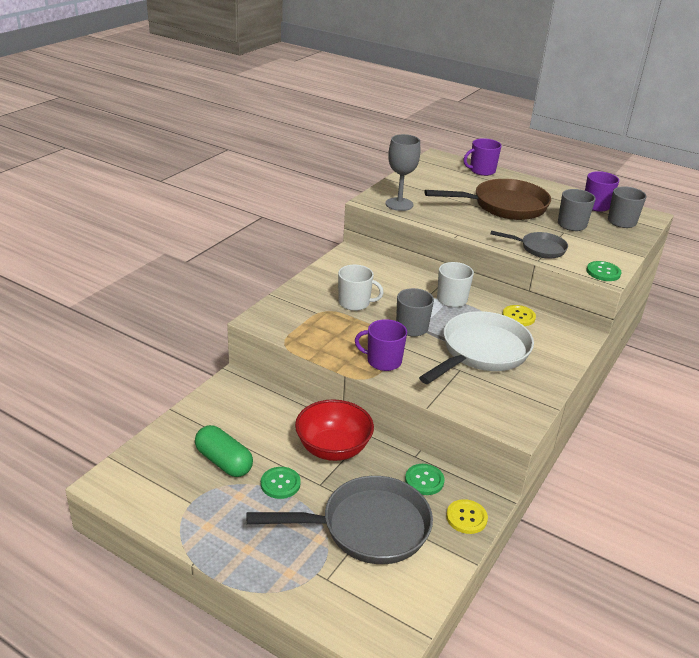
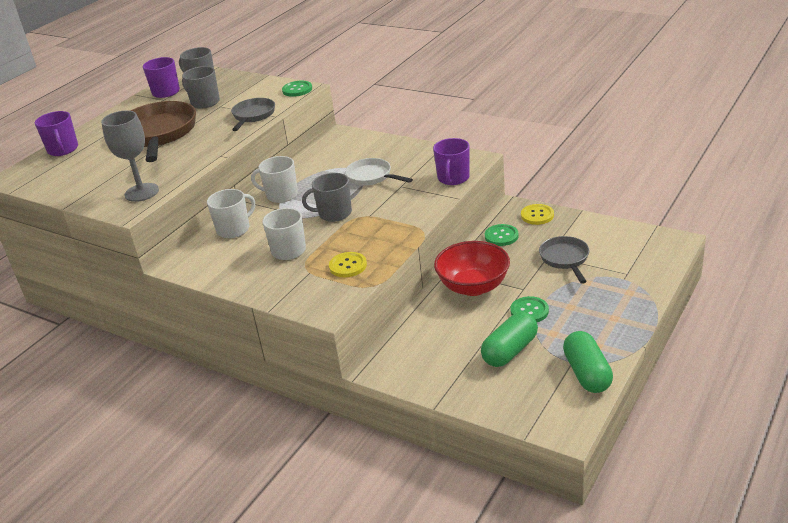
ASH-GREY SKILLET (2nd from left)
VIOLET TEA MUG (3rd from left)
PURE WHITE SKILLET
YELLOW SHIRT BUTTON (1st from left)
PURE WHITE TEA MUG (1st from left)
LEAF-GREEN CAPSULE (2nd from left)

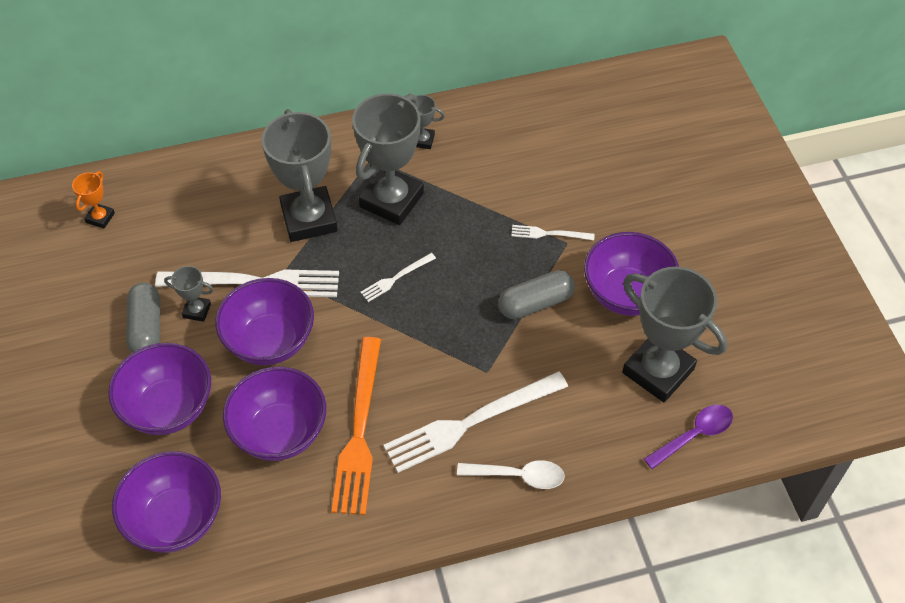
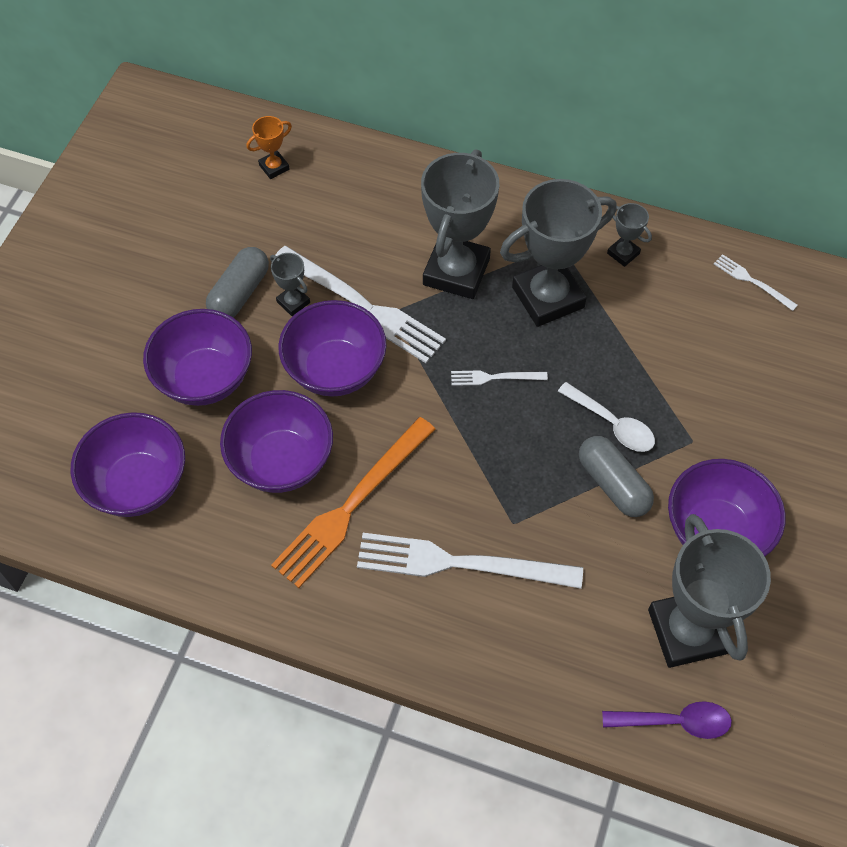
PURE WHITE SPOON
ASH-GREY CAPSULE (2nd from left)
PURE WHITE FORK (4th from left)

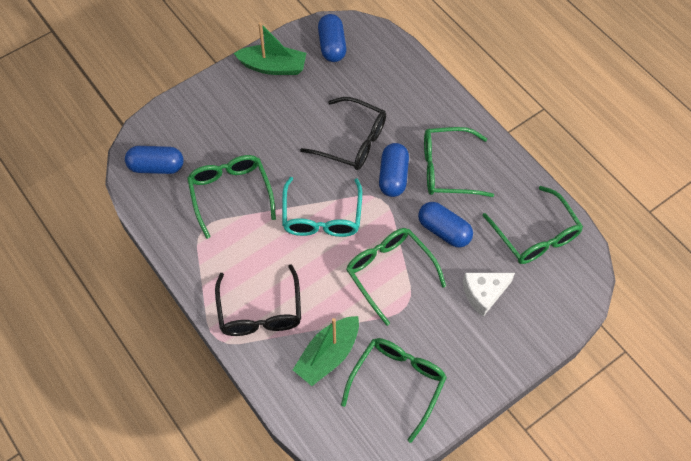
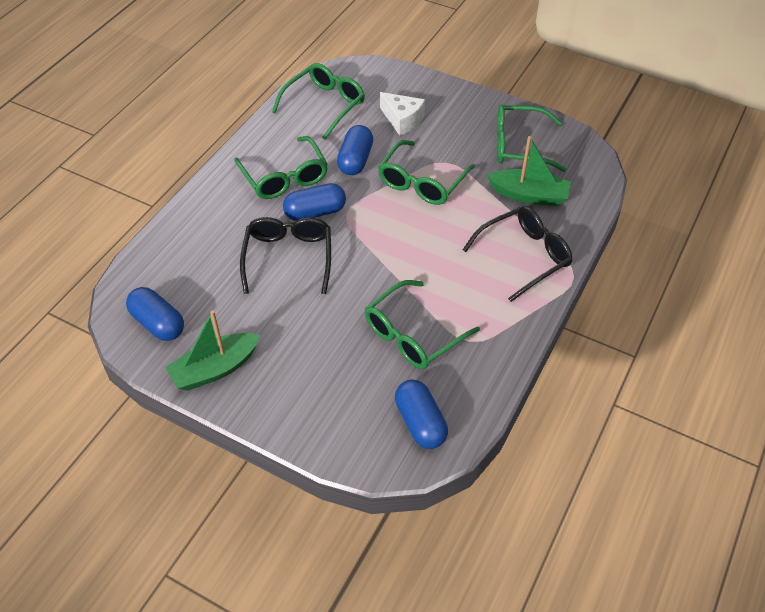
LEAF-GREEN SAILBOAT (1st from left)
AQUA GLASSES
COBALT CAPSULE (1st from left)

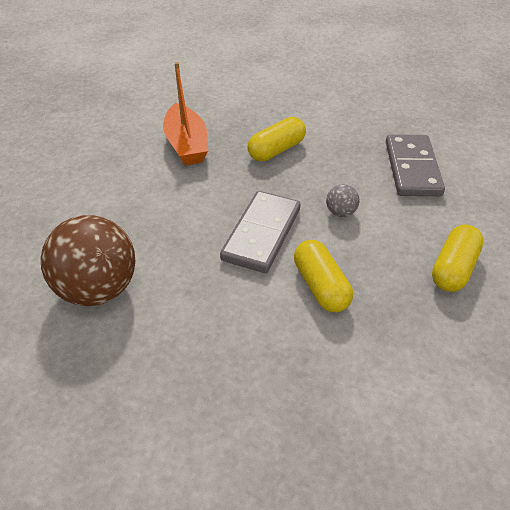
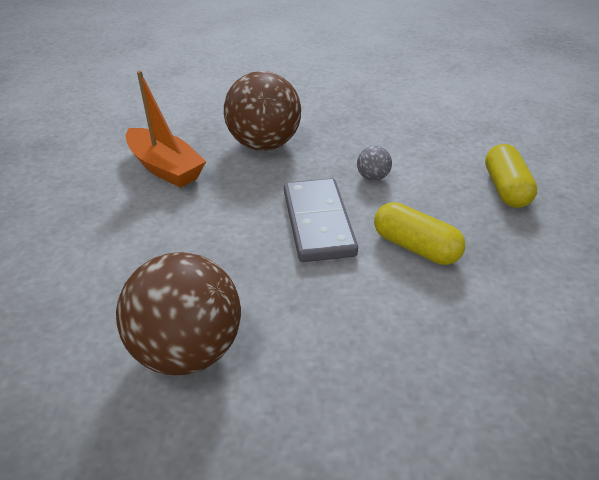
DARK BROWN PLAY BALL (2nd from left)
ASH-GREY DOMINO TILE (2nd from left in the first image)

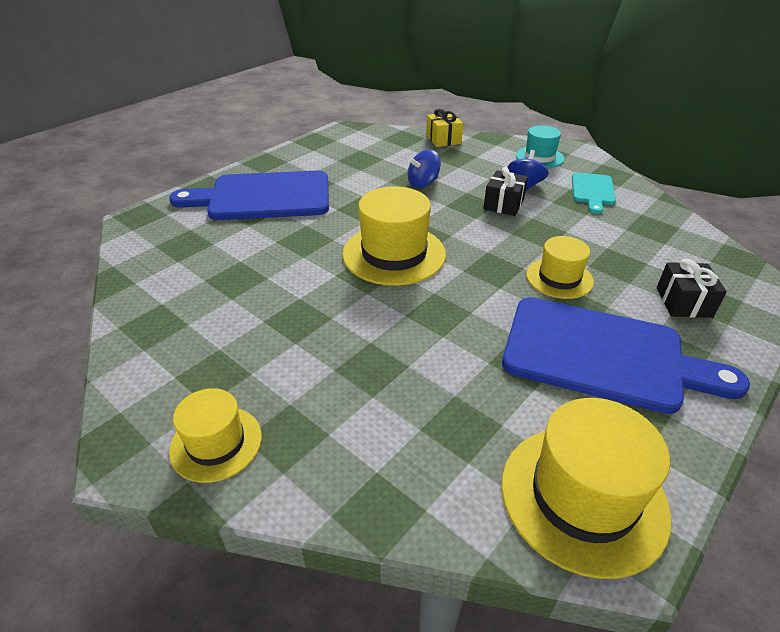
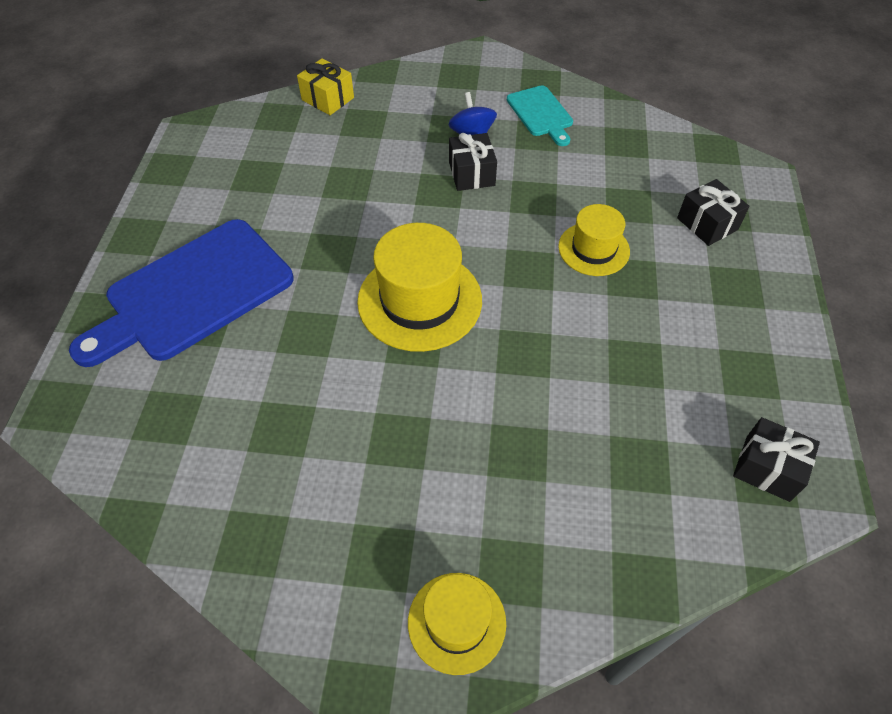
COBALT WHIRLIGIG (1st from left in the first image)
COBALT BREAD BOARD (2nd from left in the first image)
BLACK GIFT (3rd from left)
AQUA TOP HAT

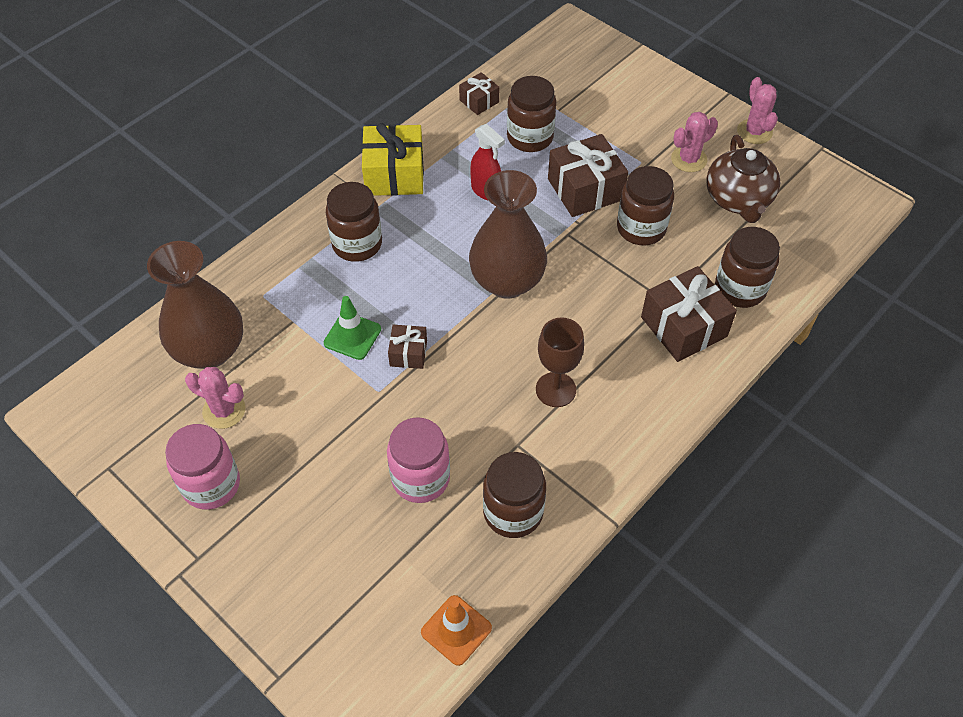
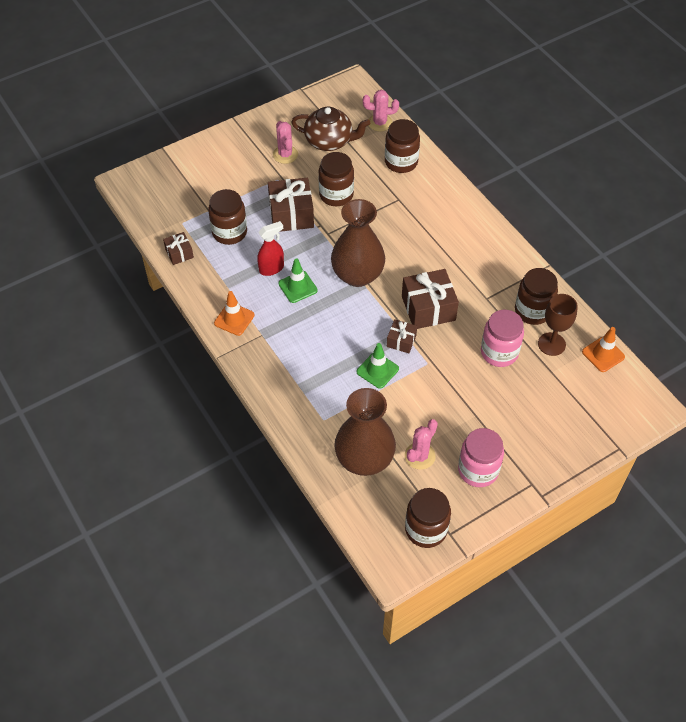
DARK BROWN JAR (4th from left)
BRIGHT ORANGE TRAFFIC CONE (1st from left)
DARK BROWN WINE GLASS
DARK BROWN GIFT (4th from left)
PINK PRICKLY PLANT (2nd from left)
LEAF-GREEN TRAFFIC CONE (1st from left)

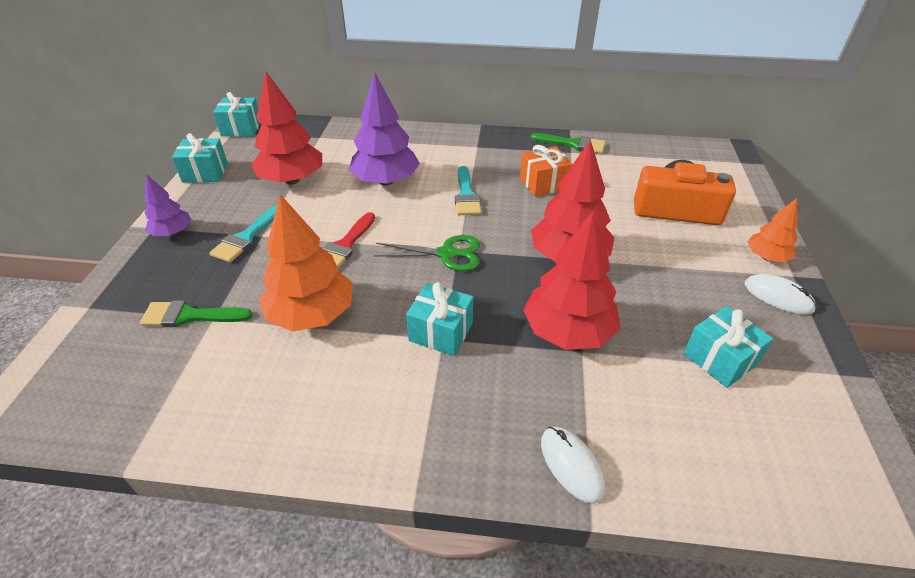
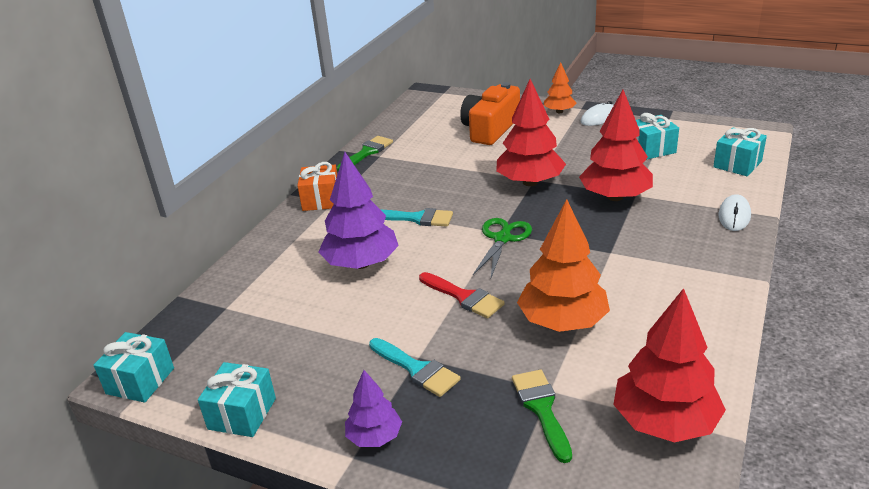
LEAF-GREEN PAINT BRUSH (2nd from left)
CRIMSON FIR TREE (3rd from left)
AQUA GIFT (4th from left)
BRIGHT ORANGE GIFT
PURE WHITE PC MOUSE (2nd from left)

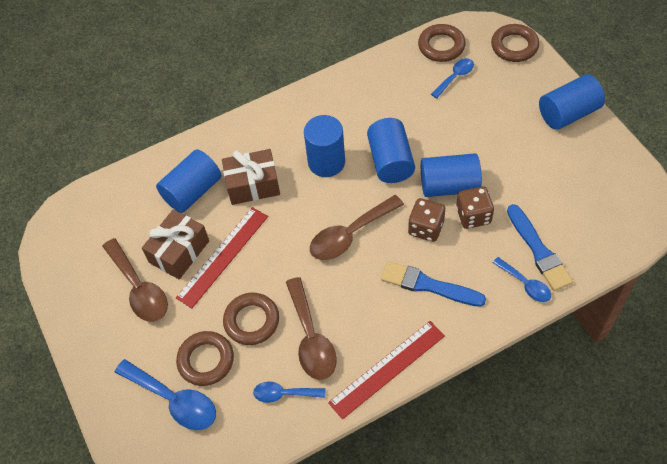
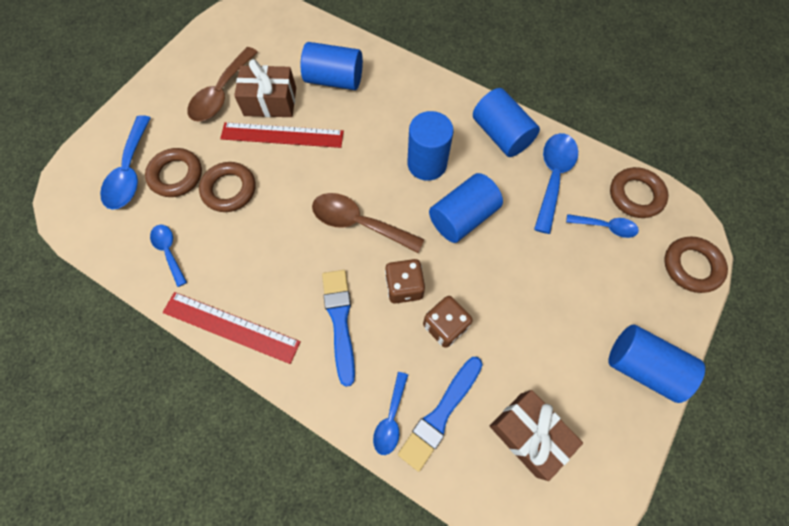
DARK BROWN GIFT (2nd from left)
DARK BROWN SPOON (2nd from left in the first image)
COBALT CYLINDER (4th from left)
COBALT SPOON (4th from left)

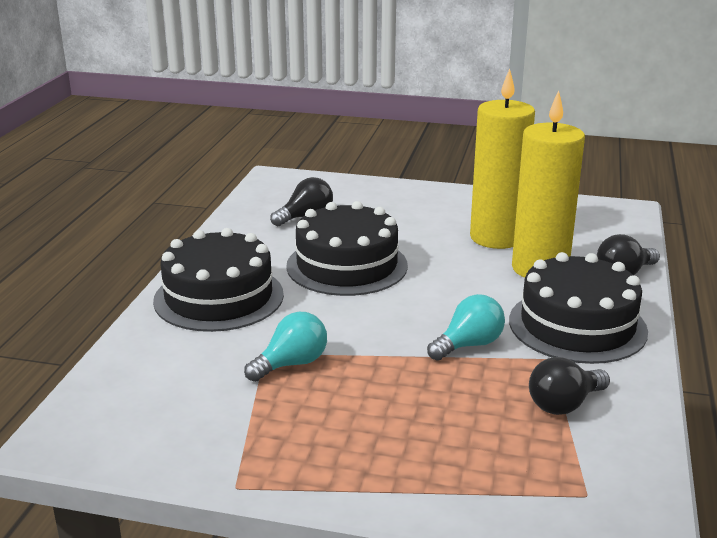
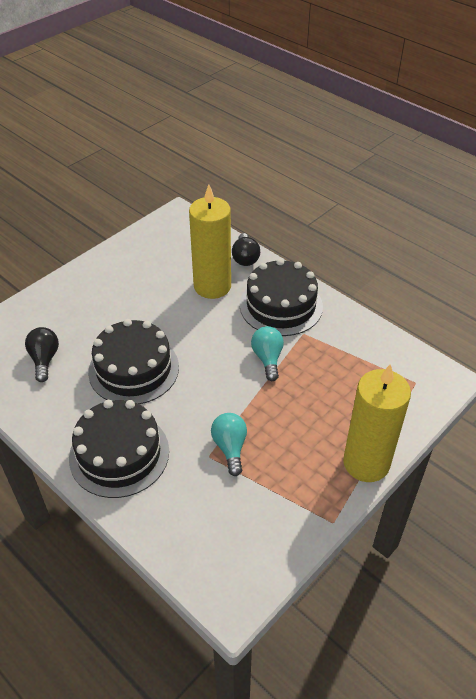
YELLOW WAX CANDLE (2nd from left)
BLACK BULB (2nd from left in the first image)

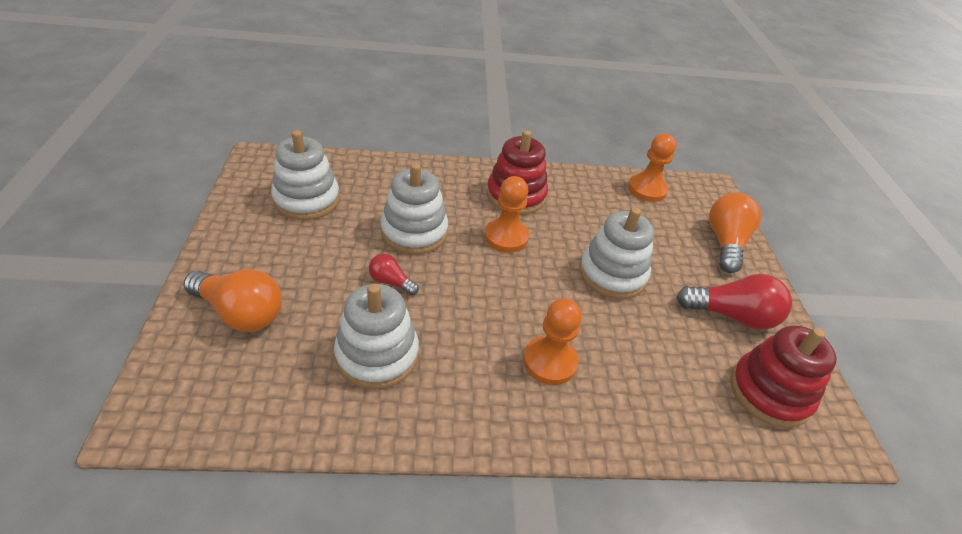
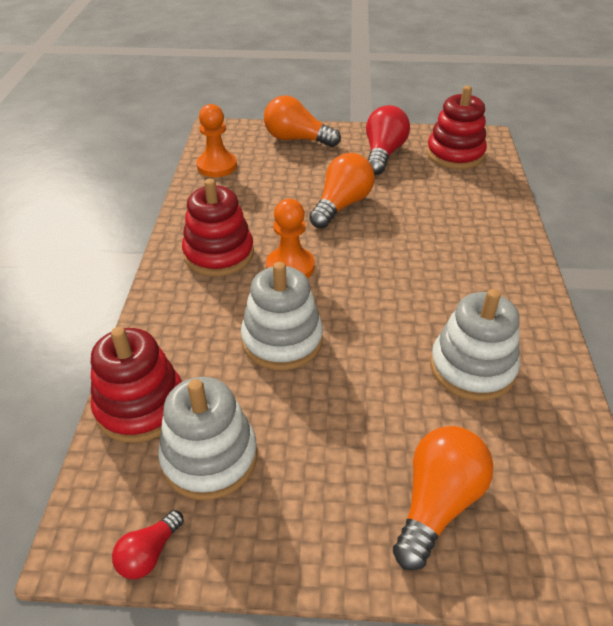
CRIMSON BULB (1st from left)
BRIGHT ORANGE PAWN (2nd from left in the first image)
BRIGHT ORANGE BULB (2nd from left)
CRIMSON STACKING RINGS (1st from left)

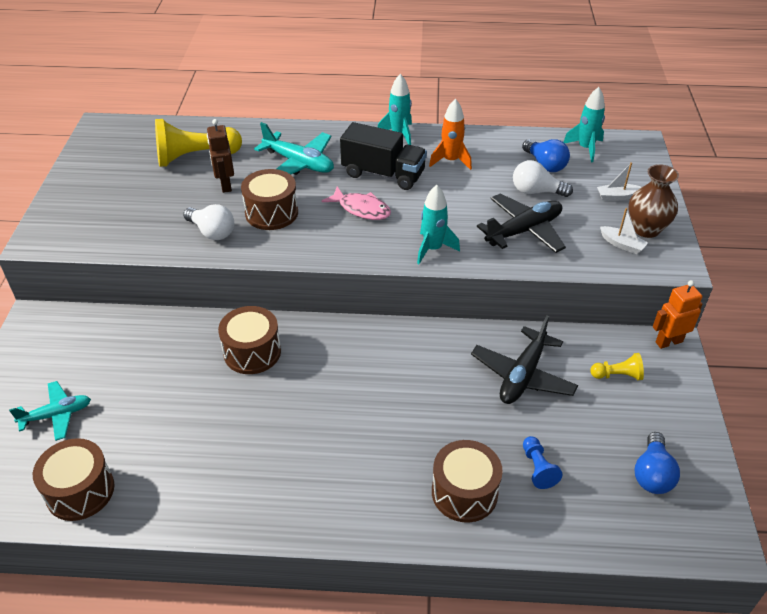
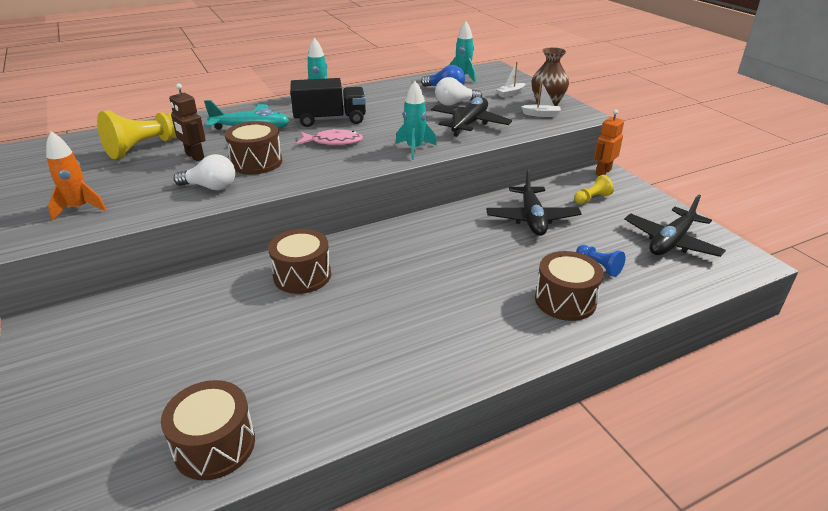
AQUA AEROPLANE (1st from left in the first image)
BRIGHT ORANGE TOY ROCKET
BLACK AEROPLANE (3rd from left)

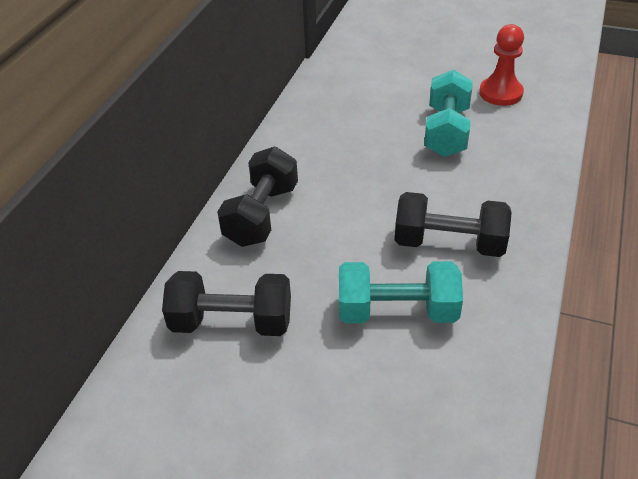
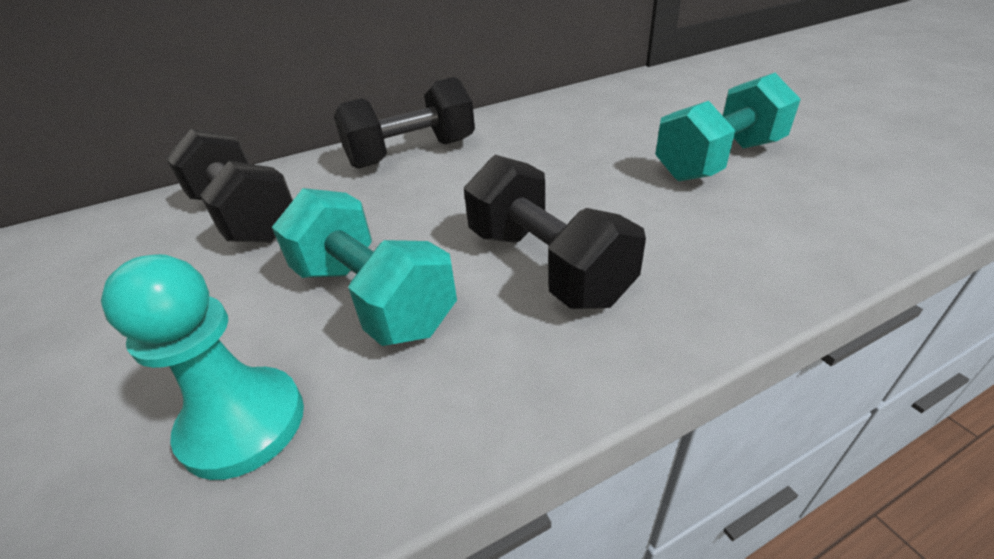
CRIMSON PAWN
AQUA PAWN

